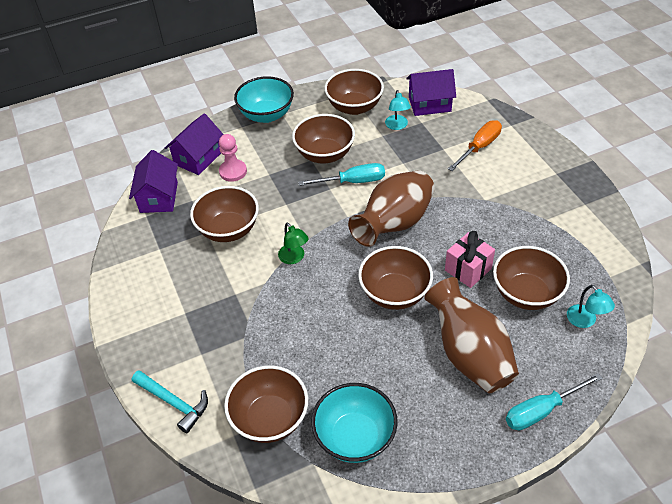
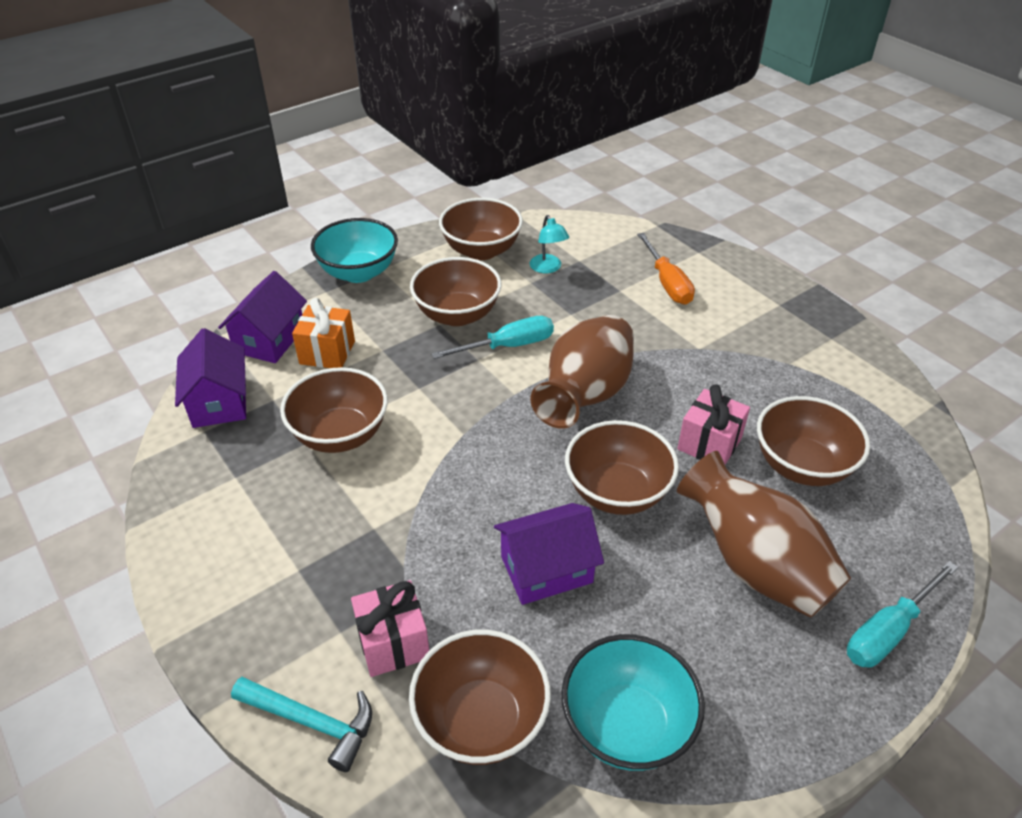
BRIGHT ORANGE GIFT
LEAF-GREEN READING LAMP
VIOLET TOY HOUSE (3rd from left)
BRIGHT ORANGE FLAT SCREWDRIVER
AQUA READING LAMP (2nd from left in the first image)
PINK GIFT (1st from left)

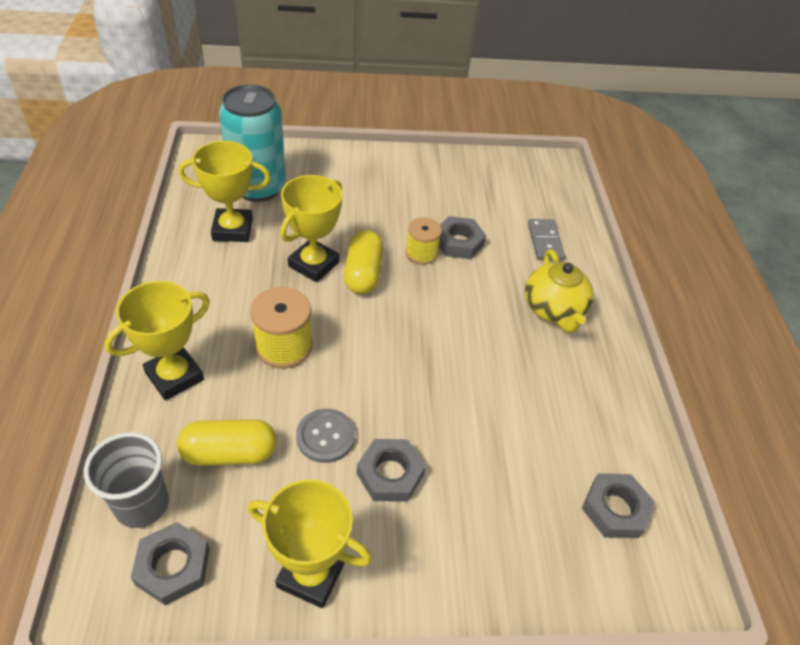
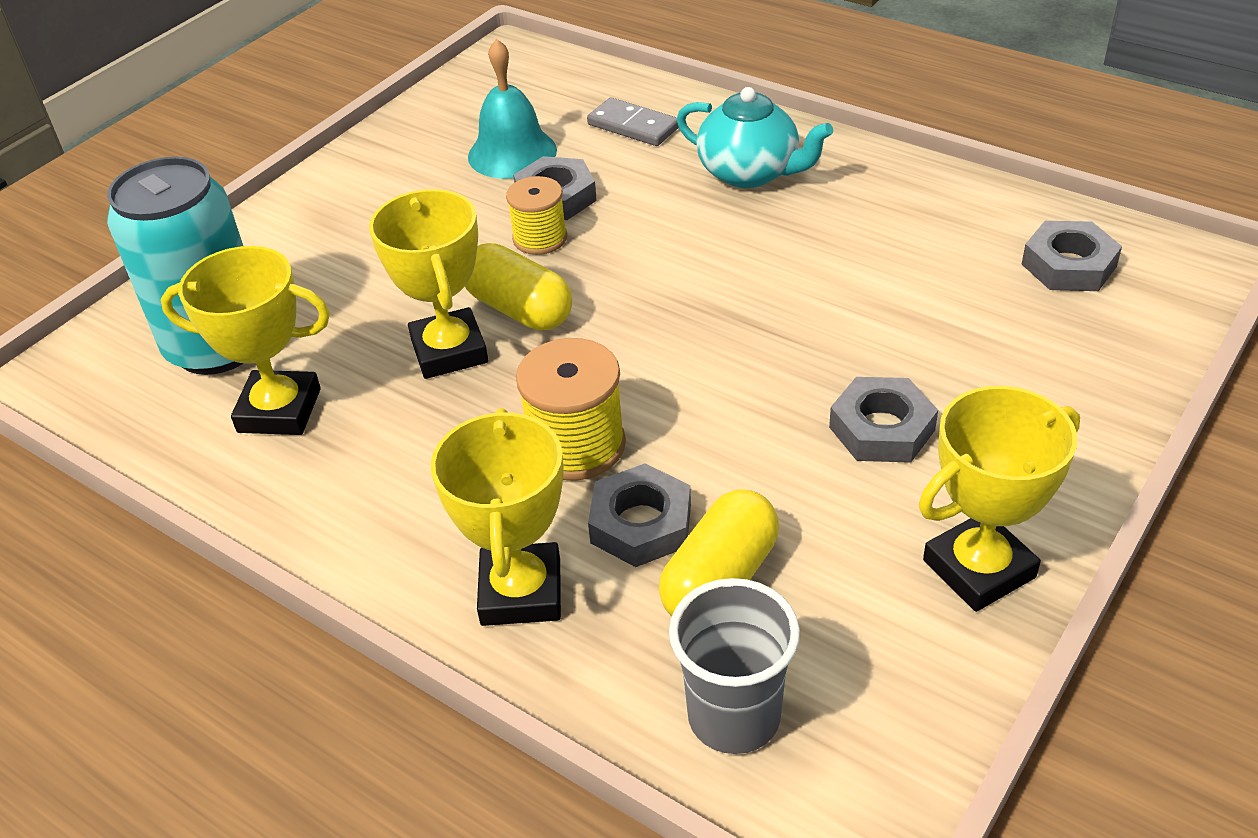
ASH-GREY HEX NUT (2nd from left)
YELLOW TROPHY (1st from left)
ASH-GREY SHIRT BUTTON
AQUA TEAPOT
AQUA BELL

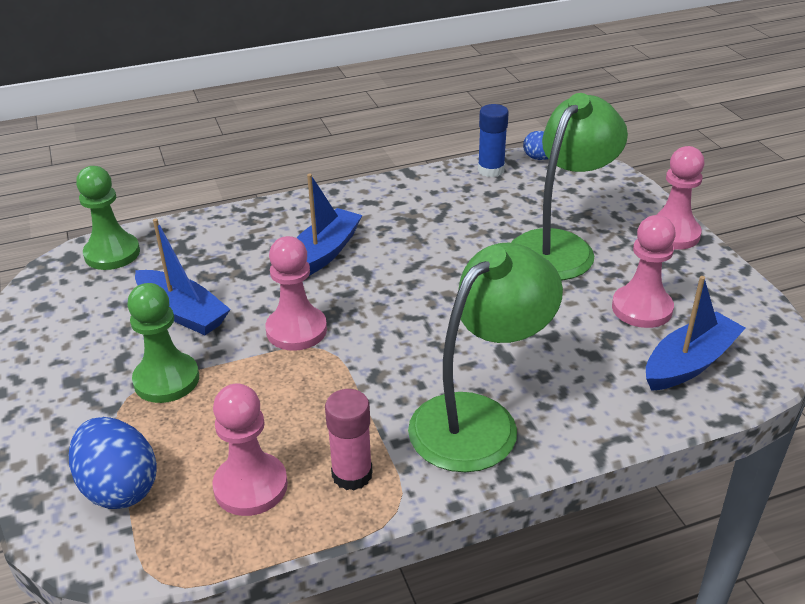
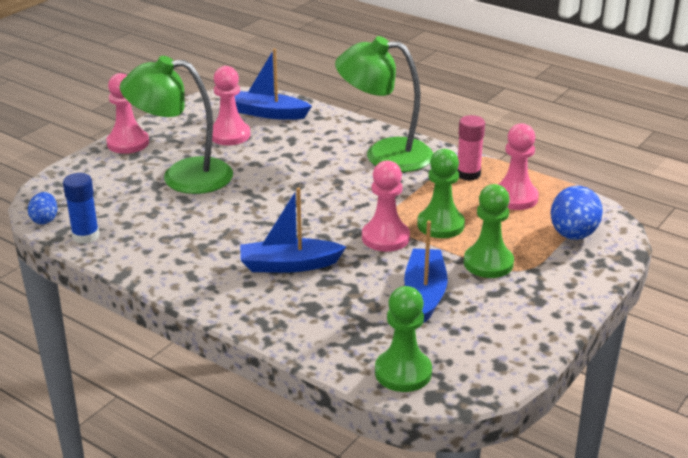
LEAF-GREEN PAWN (2nd from left)

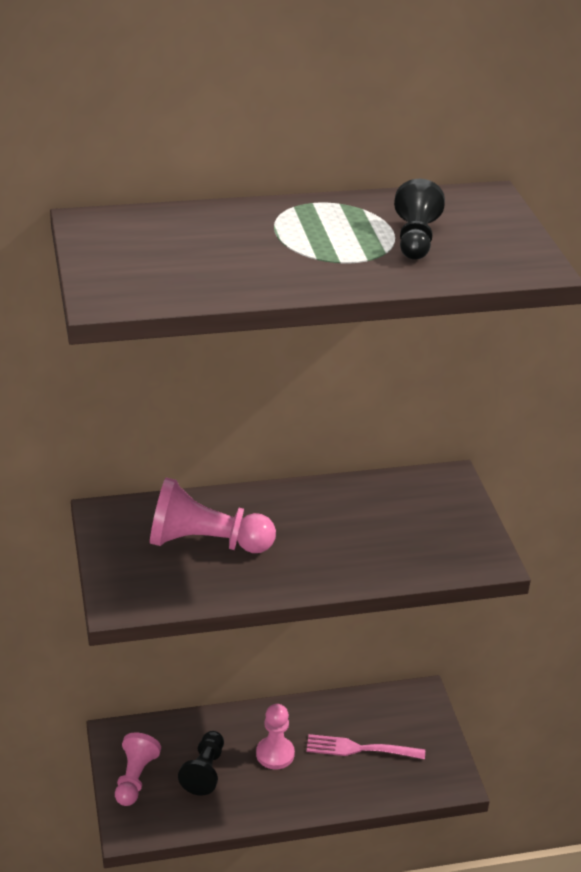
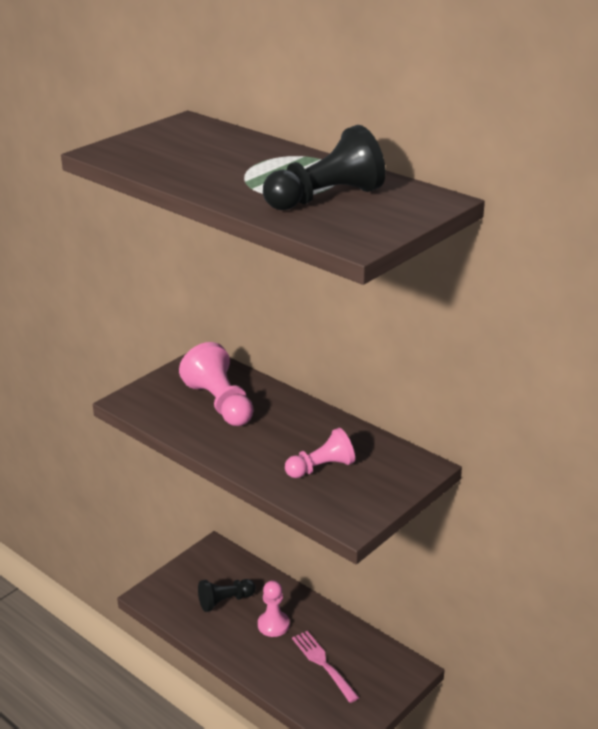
PINK PAWN (3rd from left)
BLACK PAWN (2nd from left)

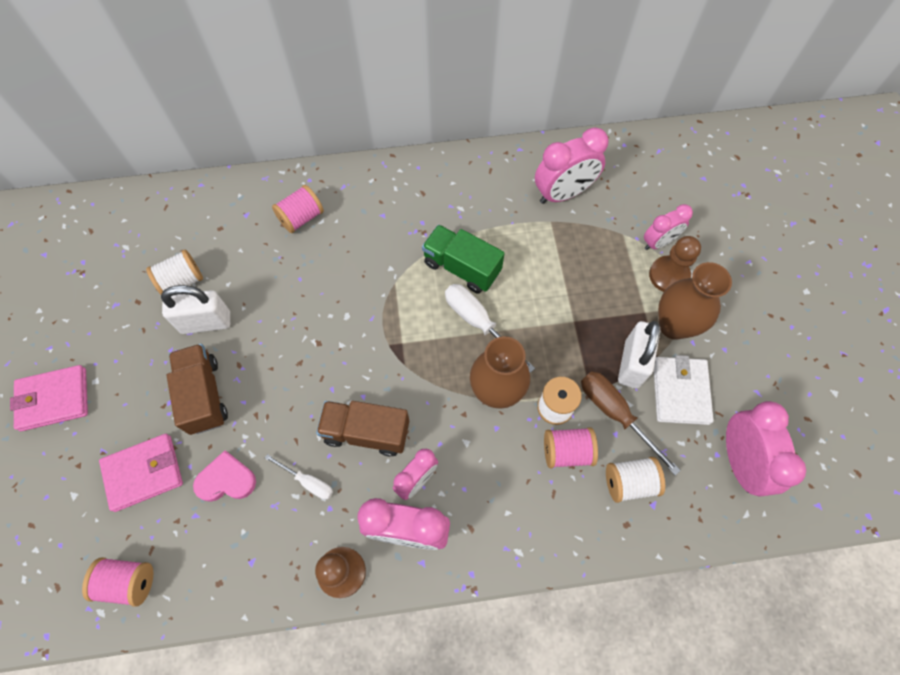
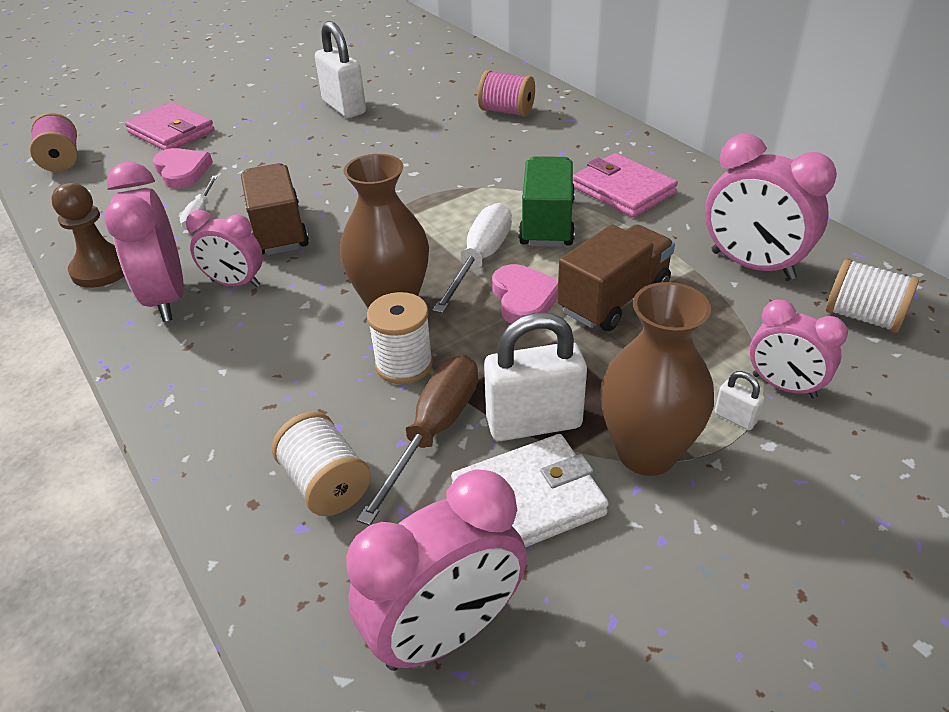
PINK BILLFOLD (2nd from left)
PURE WHITE BOBBIN (3rd from left)
DARK BROWN TRUCK (2nd from left)
PINK BOBBIN (3rd from left in the first image)
PURE WHITE LOCK (3rd from left)
PINK LOVE HEART (2nd from left)

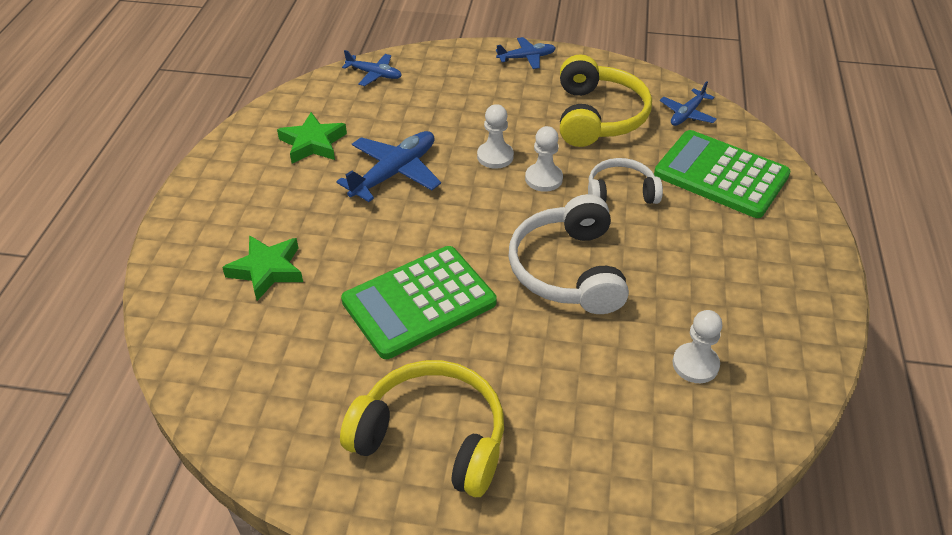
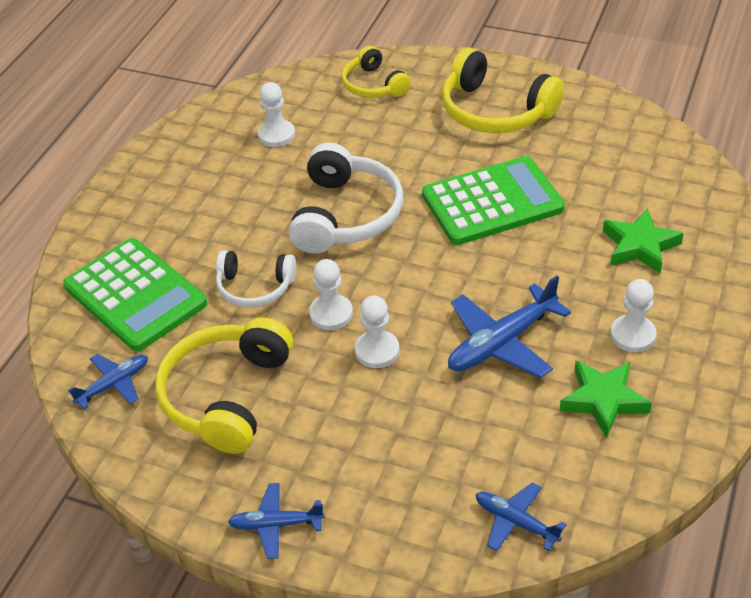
YELLOW HEADPHONES (2nd from left)
PURE WHITE PAWN (4th from left)

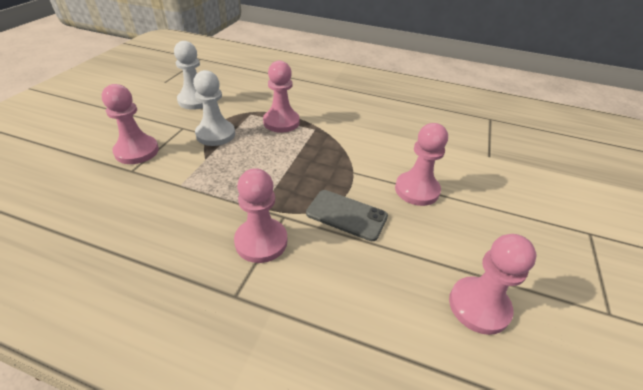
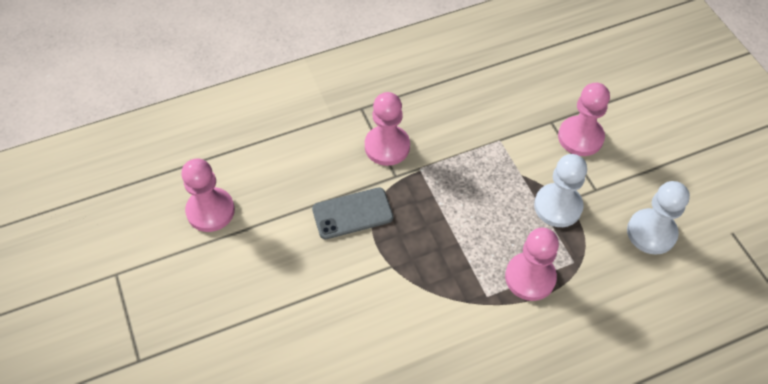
PINK PAWN (4th from left in the first image)

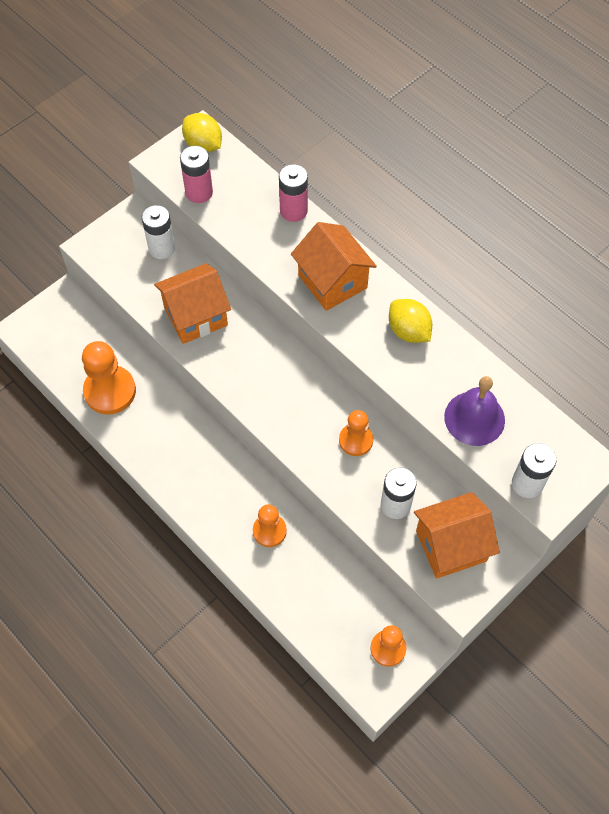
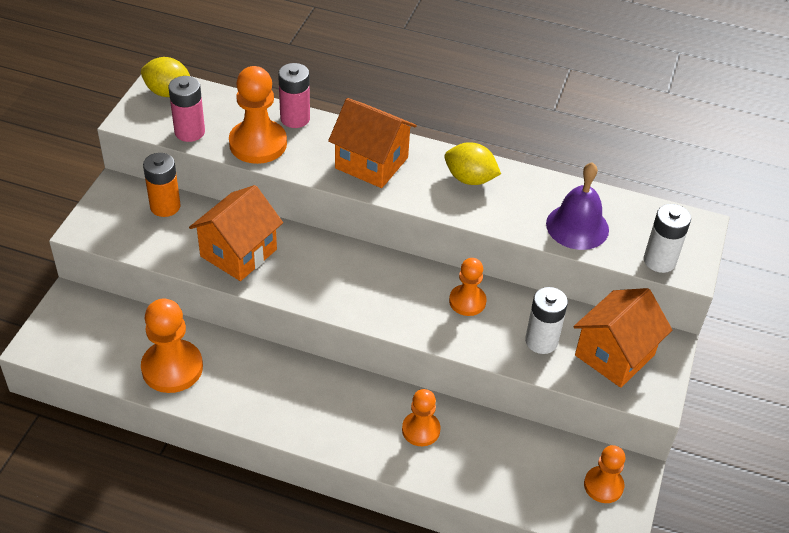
BRIGHT ORANGE AA BATTERY
BRIGHT ORANGE PAWN (2nd from left)

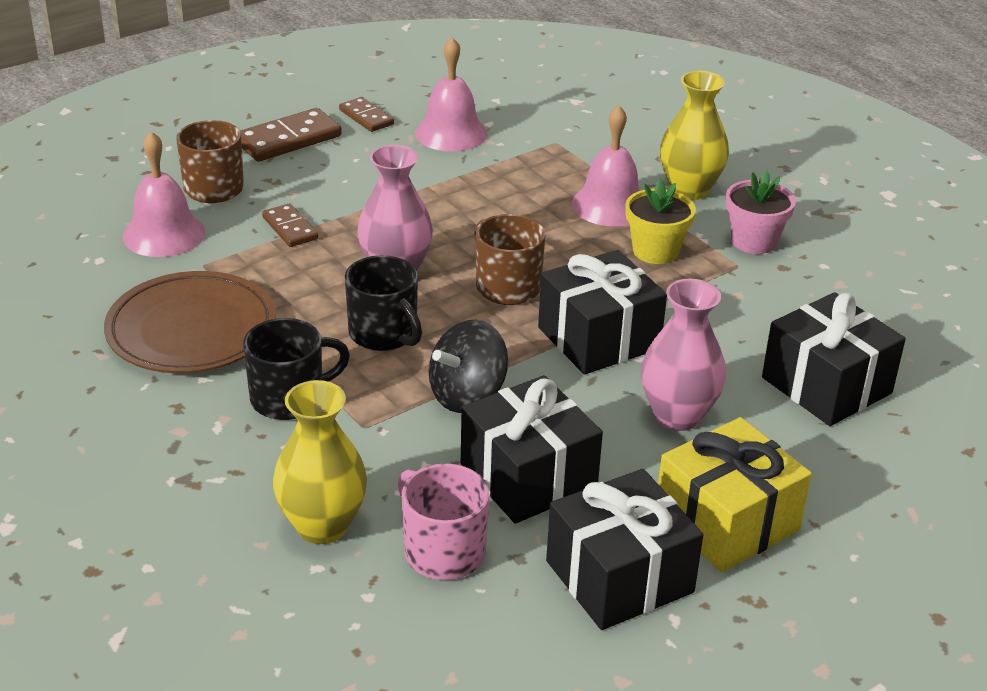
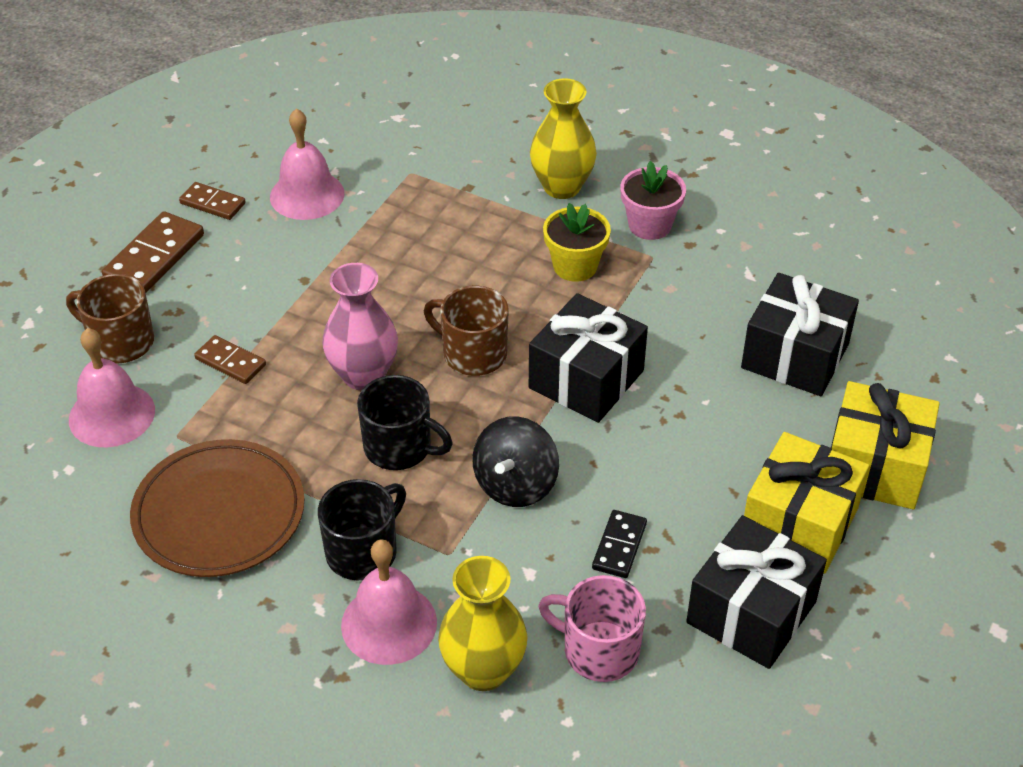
BLACK DOMINO TILE
PINK BELL (3rd from left)
PINK FLOWER VASE (2nd from left in the first image)
YELLOW GIFT (2nd from left)

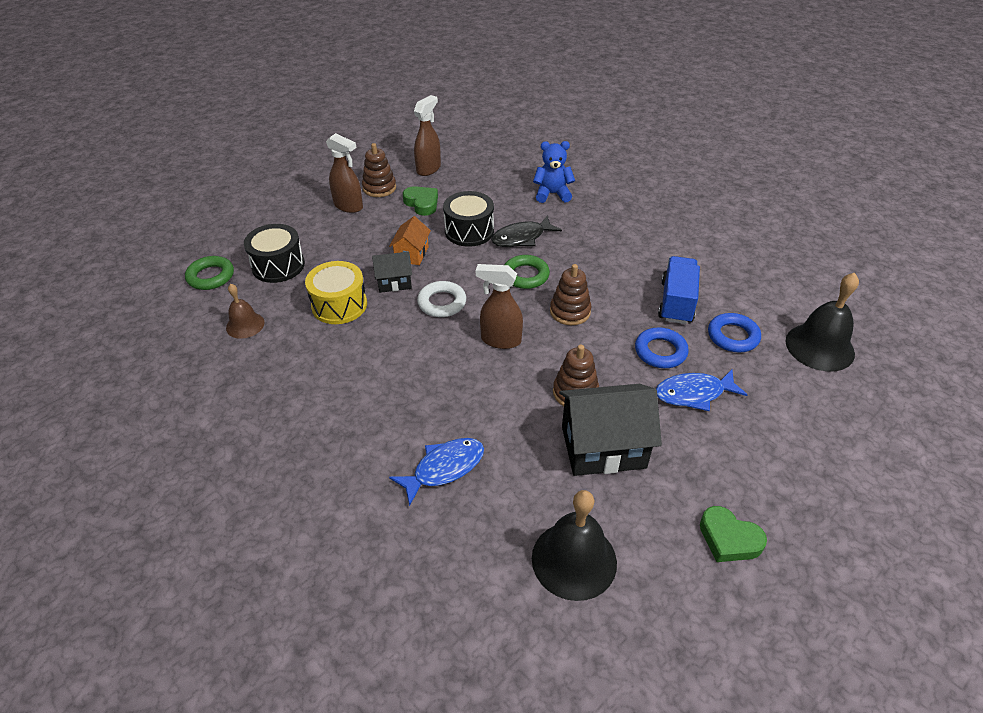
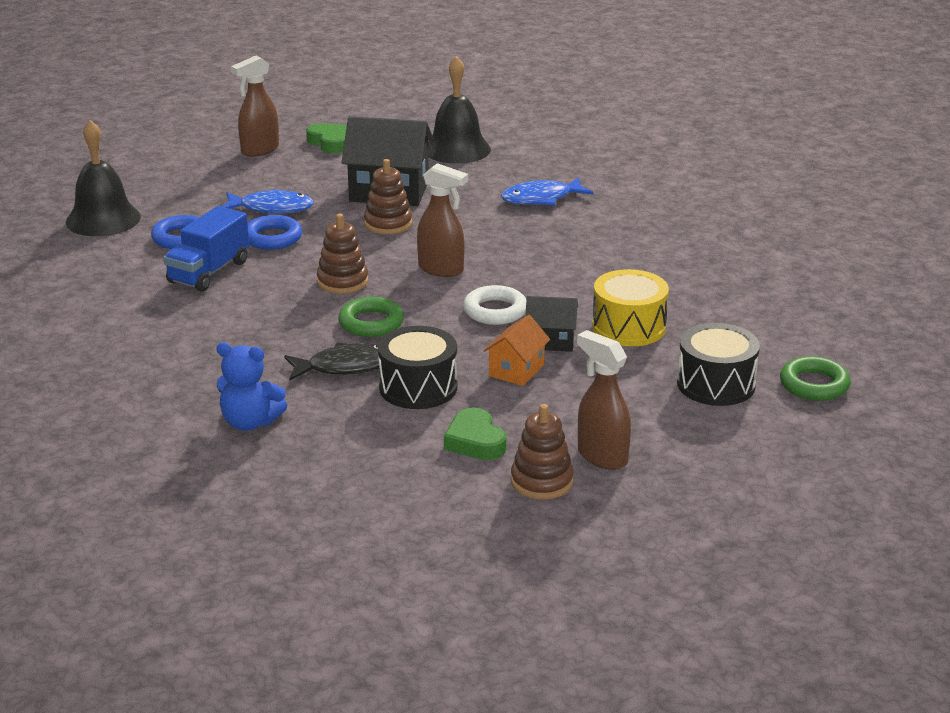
DARK BROWN BELL
DARK BROWN SPRAY BOTTLE (1st from left)

